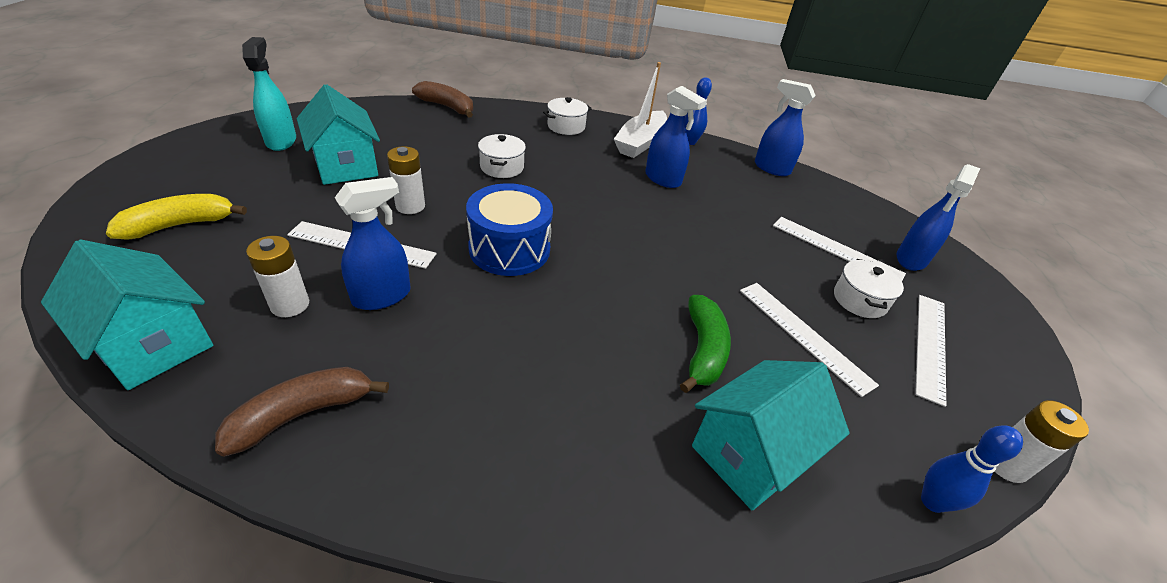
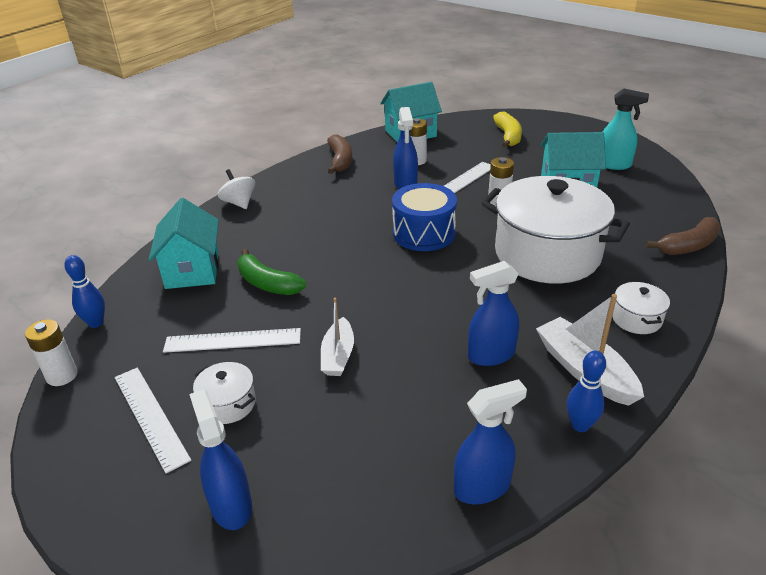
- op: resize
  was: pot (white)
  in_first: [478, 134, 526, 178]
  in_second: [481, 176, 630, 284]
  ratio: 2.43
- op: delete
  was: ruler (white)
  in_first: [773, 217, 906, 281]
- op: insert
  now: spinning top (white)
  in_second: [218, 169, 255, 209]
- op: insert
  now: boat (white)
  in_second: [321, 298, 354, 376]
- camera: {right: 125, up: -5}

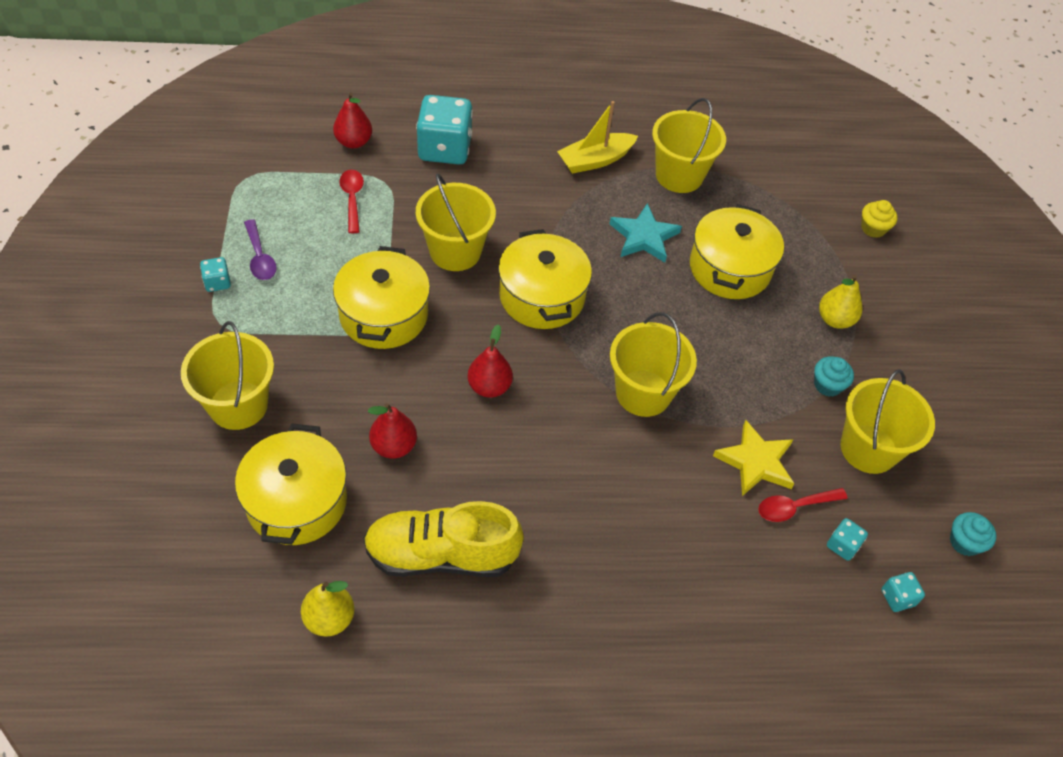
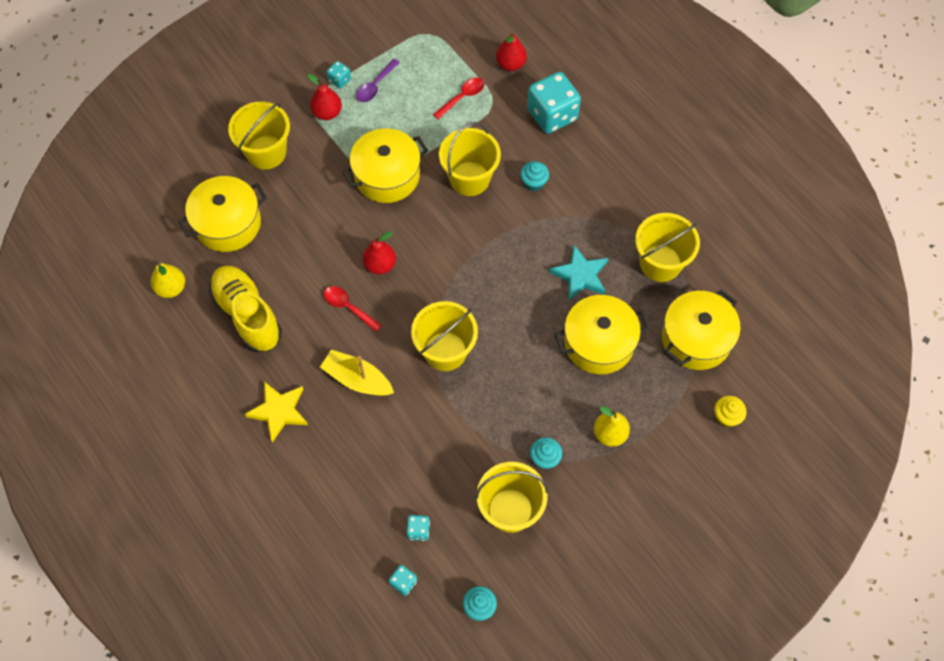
- op: move
  was: pear (red)
  in_first: [368, 403, 417, 458]
  in_second: [308, 74, 342, 120]
- op: move
  was: pot (yellow)
  in_first: [498, 229, 592, 329]
  in_second: [662, 290, 741, 370]
- op: move
  was: boat (yellow)
  in_first: [557, 101, 638, 174]
  in_second: [320, 350, 394, 396]
- op: move
  was: star (yellow)
  in_first: [713, 420, 794, 496]
  in_second: [245, 382, 308, 443]
- op: move
  was: spoon (red)
  in_first: [758, 488, 848, 522]
  in_second: [324, 286, 382, 332]
- op: insert
  now: cupcake (turquoise)
  in_second: [520, 161, 549, 191]
- camera: {right: 60, up: 10}

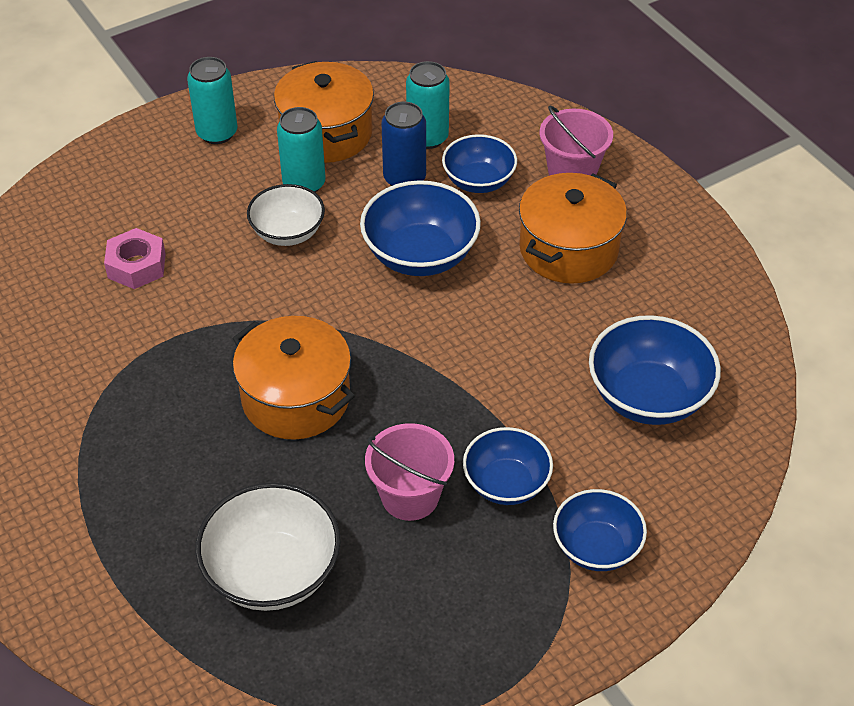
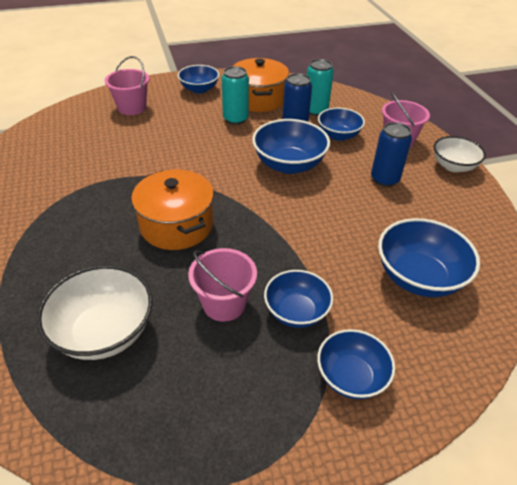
- op: delete
  was: nut (pink)
  in_first: [104, 228, 166, 289]
- op: replace
  was: can (turquoise)
  now: bowl (blue)
  in_first: [187, 57, 237, 144]
  in_second: [178, 65, 219, 94]
- op: move
  was: bowl (white)
  in_first: [247, 184, 325, 246]
  in_second: [434, 136, 486, 172]
- op: replace
  was: pot (orange)
  now: can (blue)
  in_first: [519, 173, 627, 284]
  in_second: [371, 122, 412, 187]
- op: insert
  now: bucket (pink)
  in_second: [105, 56, 149, 115]
- camera: {right: 15, up: -5}

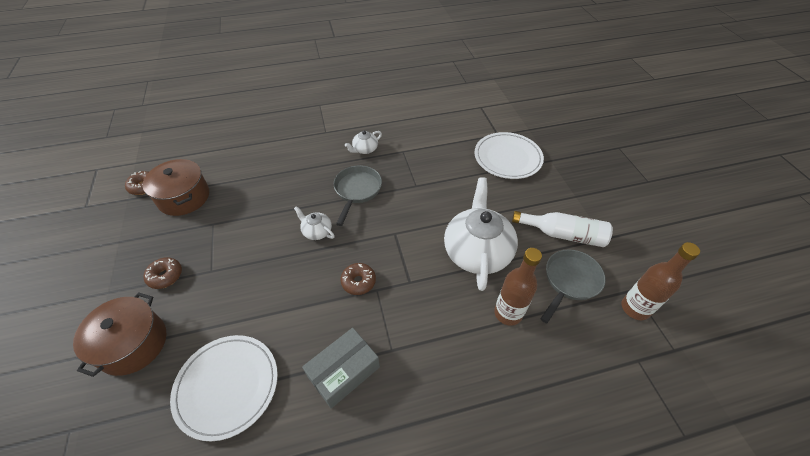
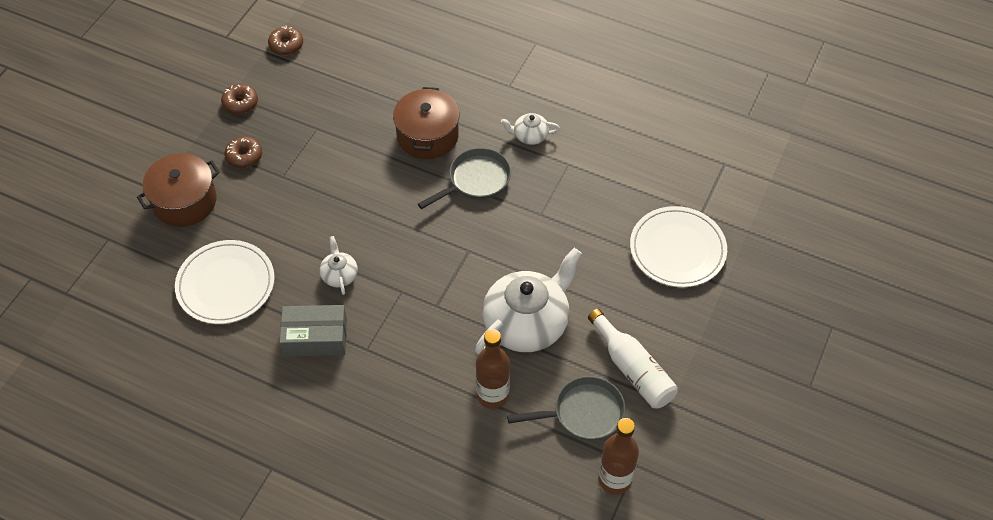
- op: move
  was: pot (brown)
  in_first: [142, 159, 209, 216]
  in_second: [393, 87, 459, 159]
- op: move
  was: teapot (white)
  in_first: [294, 206, 335, 240]
  in_second: [320, 236, 358, 295]
- op: move
  was: donut (brown)
  in_first: [340, 263, 376, 295]
  in_second: [221, 84, 258, 114]
- camera: {right: 40, up: 5}

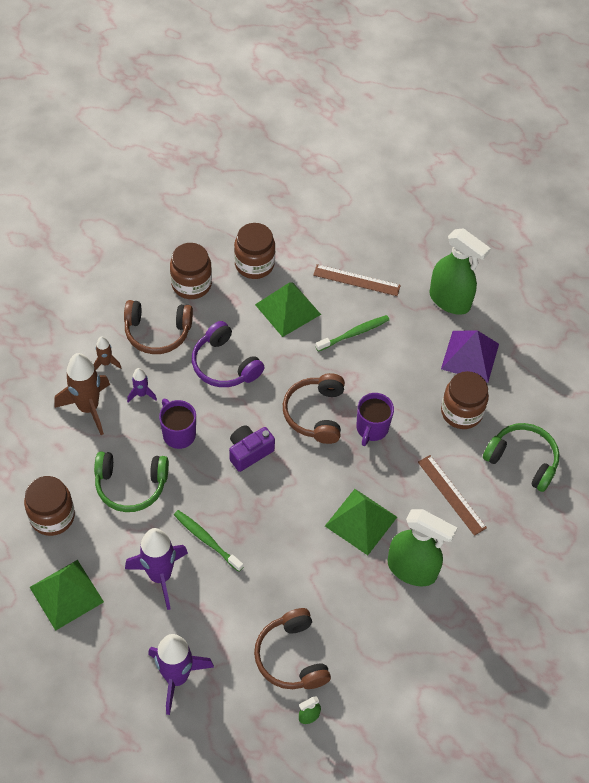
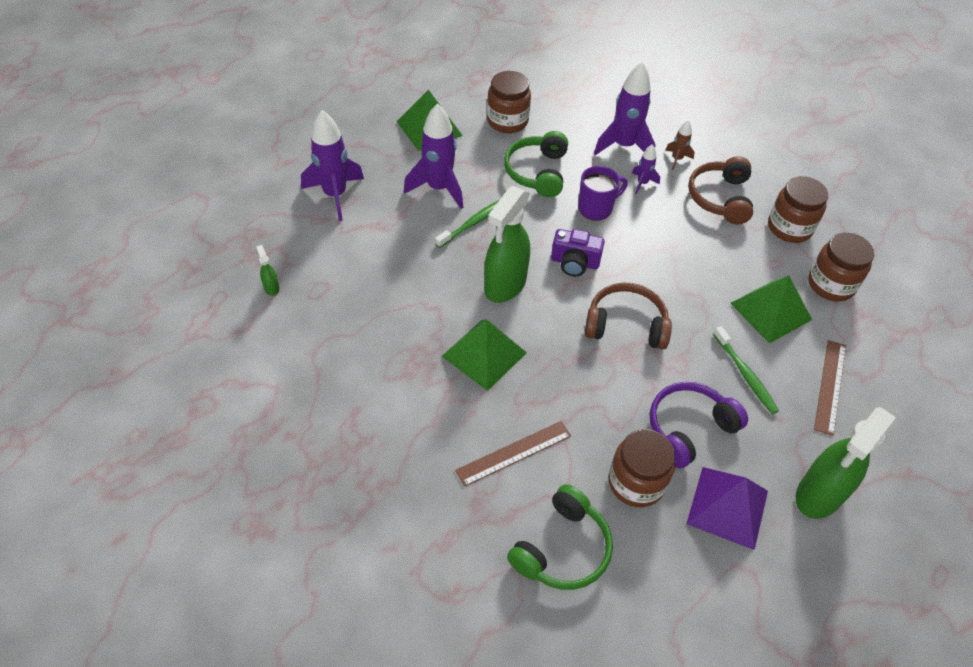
- op: recolor
  was: rocket (brown)
  now: rocket (purple)
  in_first: [54, 353, 110, 435]
  in_second: [594, 62, 655, 155]
- op: move
  was: headphones (purple)
  in_first: [192, 321, 265, 387]
  in_second: [650, 382, 748, 468]
- op: rotate
  was: camera (purple)
  in_first: [229, 425, 275, 472]
  in_second: [551, 229, 605, 277]
  clockwise: 135
- op: delete
  was: headphones (brown)
  in_first: [254, 608, 331, 689]
- op: delete
  was: mug (purple)
  in_first: [356, 393, 394, 446]
- op: move
  was: spray bottle (green)
  in_first: [388, 509, 457, 586]
  in_second: [484, 186, 530, 303]
- camera: {right: 95, up: -5}

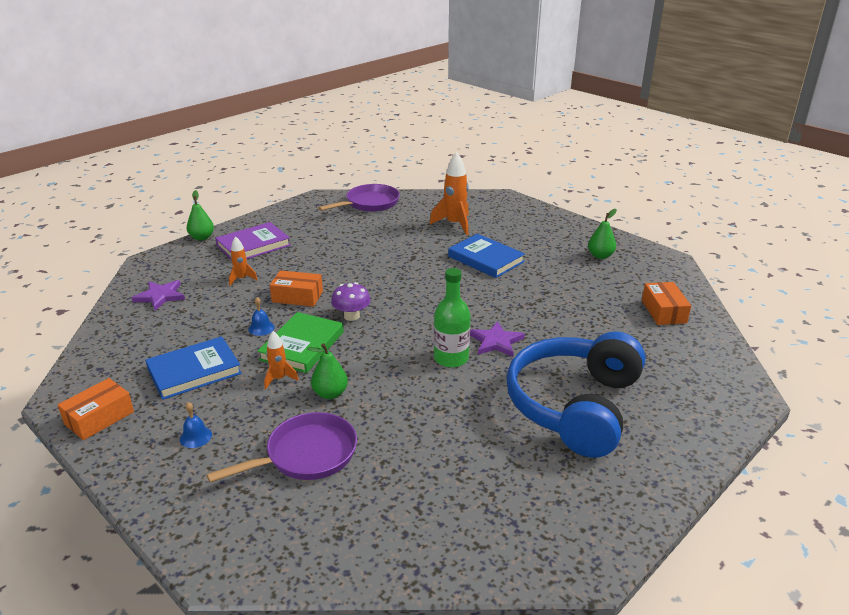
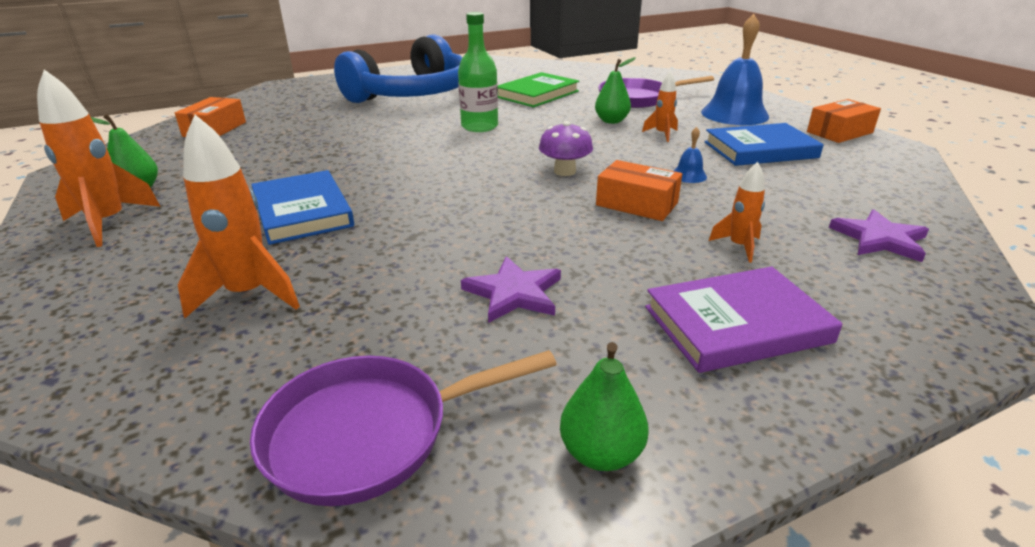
- op: resize
  was: bell (blue)
  in_first: [180, 402, 212, 448]
  in_second: [701, 14, 769, 125]
  ratio: 2.36
- op: move
  was: pear (green)
  in_first: [187, 190, 214, 241]
  in_second: [560, 342, 649, 471]
- op: move
  was: book (green)
  in_first: [258, 312, 344, 373]
  in_second: [498, 72, 579, 107]
- op: move
  was: star (purple)
  in_first: [470, 321, 525, 357]
  in_second: [461, 256, 561, 323]
- op: insert
  now: rocket (orange)
  in_second: [37, 70, 161, 247]
- camera: {right: -160, up: 0}

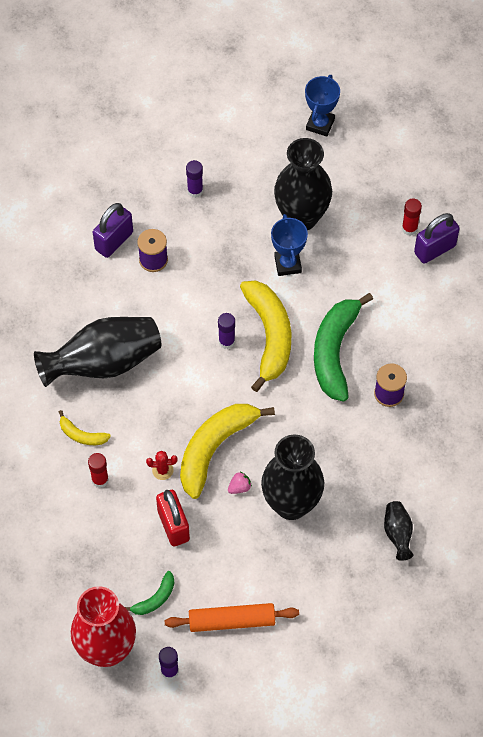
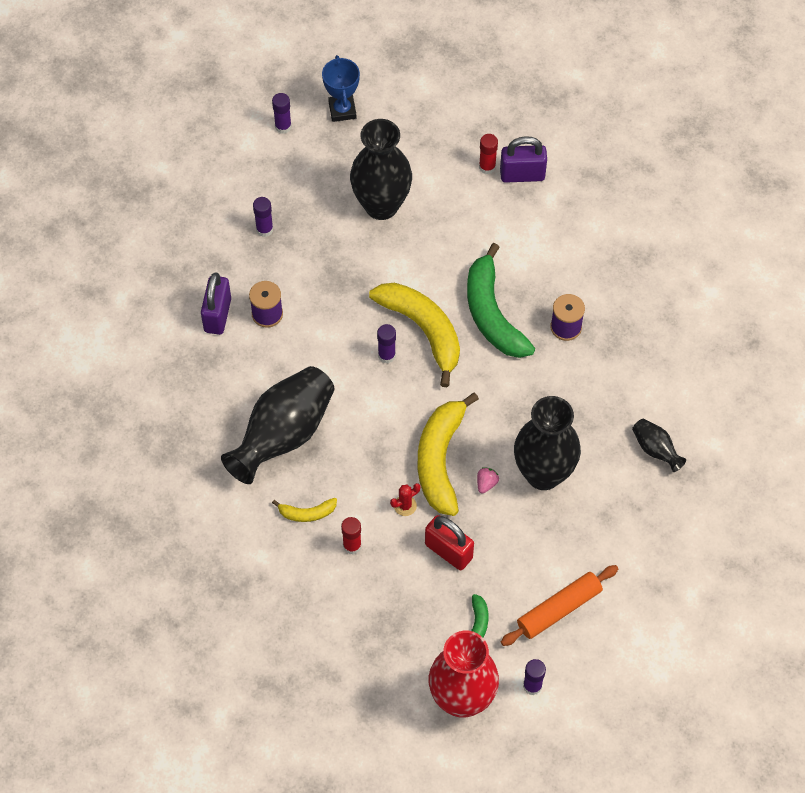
- op: delete
  was: trophy (blue)
  in_first: [271, 214, 308, 276]
- op: rotate
  was: padlock (purple)
  in_first: [414, 213, 460, 264]
  in_second: [500, 136, 547, 183]
  clockwise: 60
- op: insert
  now: glue stick (purple)
  in_second: [272, 93, 292, 134]
- camera: {right: -30, up: 0}

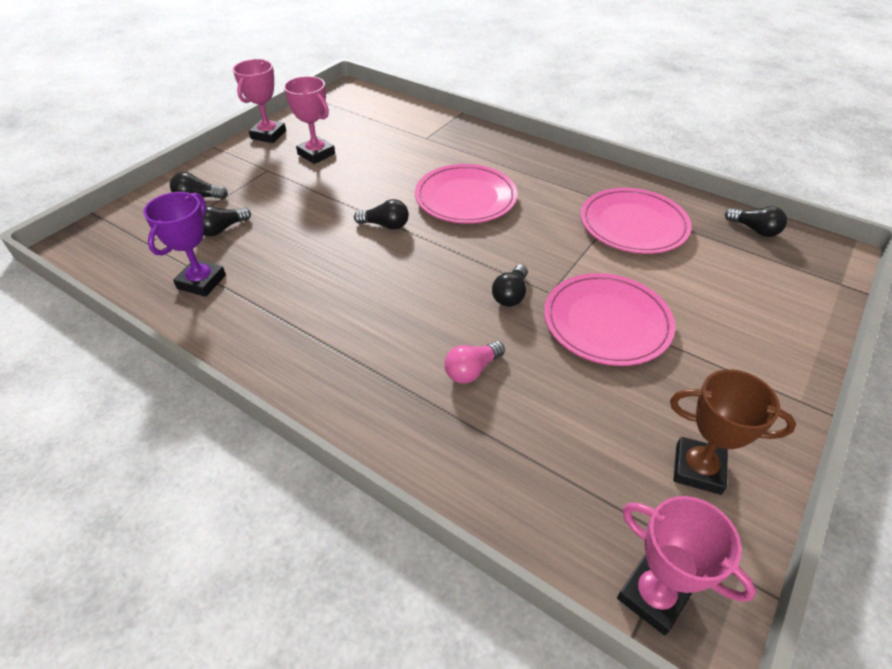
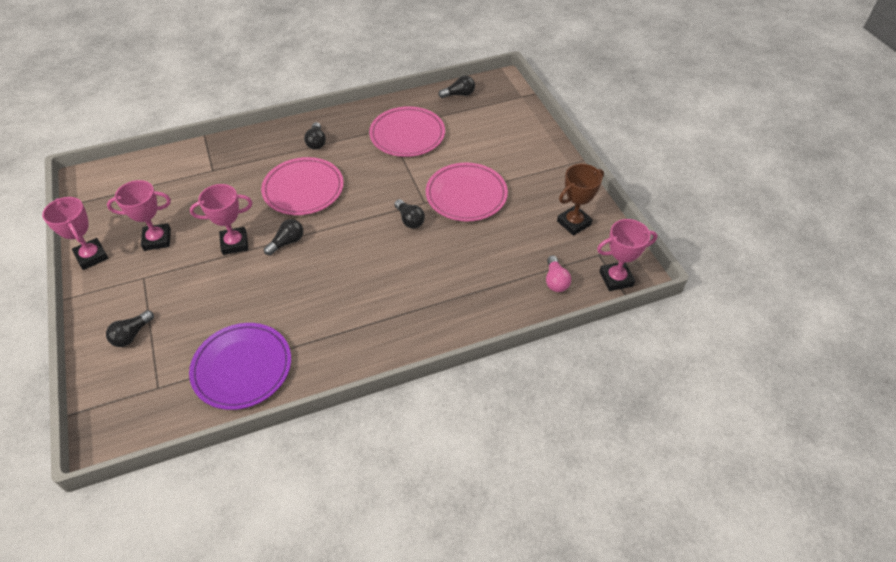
- op: replace
  was: trophy (purple)
  now: plate (purple)
  in_first: [143, 192, 226, 297]
  in_second: [189, 323, 291, 410]
- op: move
  was: light bulb (black)
  in_first: [204, 206, 251, 237]
  in_second: [304, 122, 326, 150]
- op: move
  was: light bulb (pink)
  in_first: [445, 341, 505, 384]
  in_second: [546, 255, 571, 292]
- op: insert
  now: trophy (pink)
  in_second: [190, 184, 253, 255]
- camera: {right: -55, up: 5}

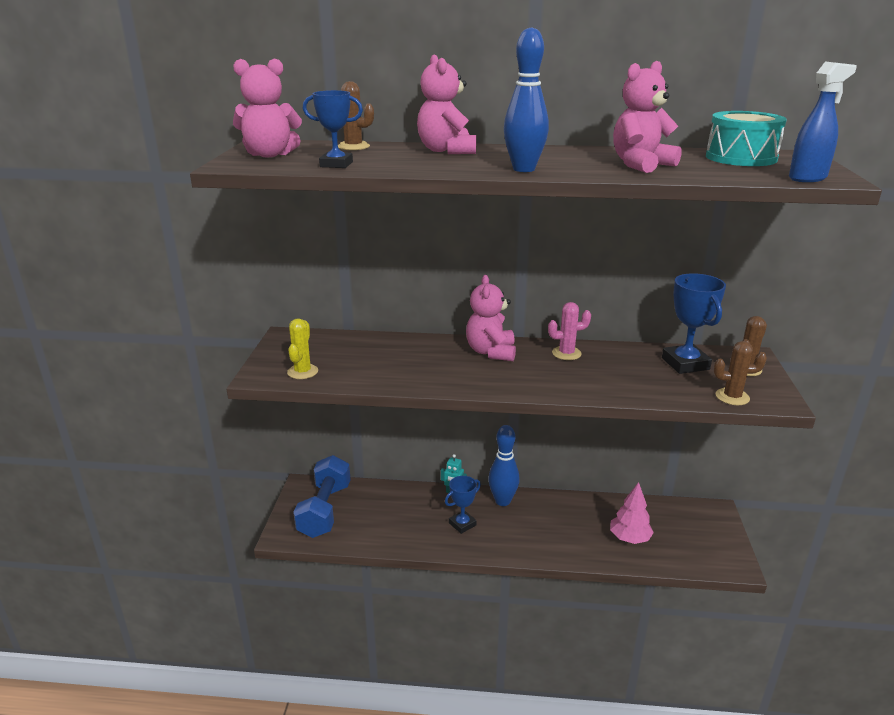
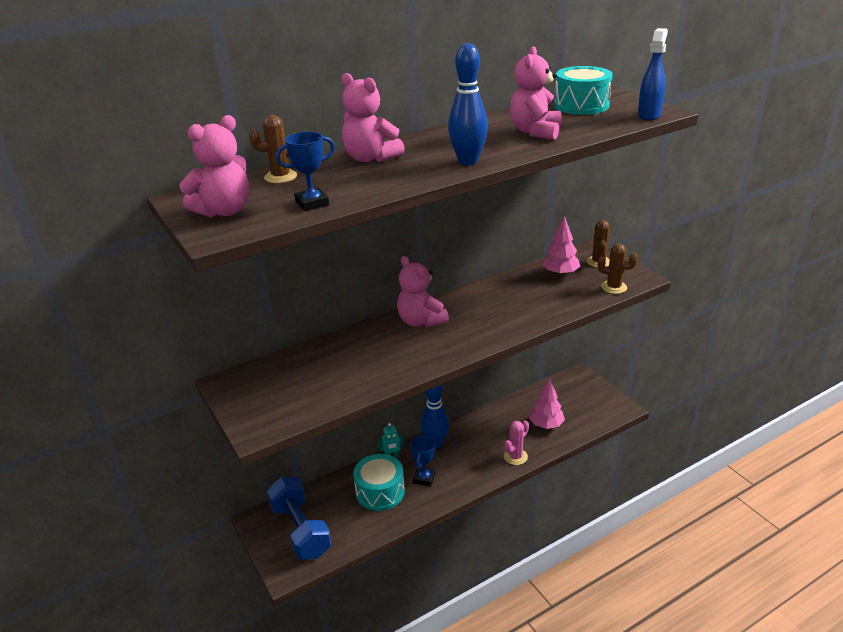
- op: delete
  was: cactus (yellow)
  in_first: [287, 318, 318, 379]
- op: move
  was: cactus (pink)
  in_first: [548, 302, 591, 360]
  in_second: [504, 421, 529, 465]
- op: replace
  was: trophy (blue)
  now: tree (pink)
  in_first: [662, 273, 726, 374]
  in_second: [541, 216, 581, 276]
- op: rotate
  was: cactus (brown)
  in_first: [714, 341, 767, 405]
  in_second: [597, 244, 638, 294]
  clockwise: 45
- op: insert
  now: drum (turquoise)
  in_second: [353, 454, 405, 511]
- camera: {right: -35, up: 5}

